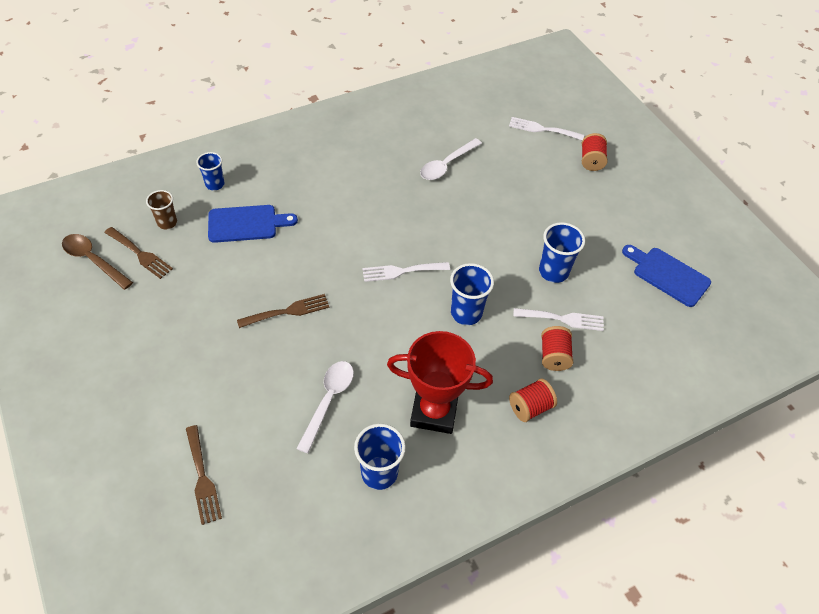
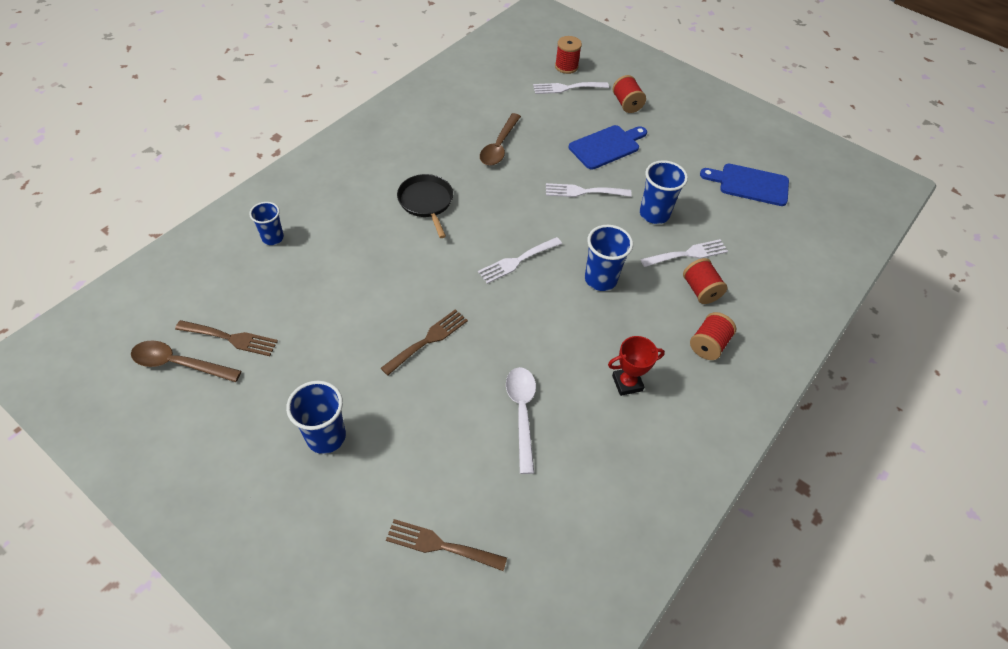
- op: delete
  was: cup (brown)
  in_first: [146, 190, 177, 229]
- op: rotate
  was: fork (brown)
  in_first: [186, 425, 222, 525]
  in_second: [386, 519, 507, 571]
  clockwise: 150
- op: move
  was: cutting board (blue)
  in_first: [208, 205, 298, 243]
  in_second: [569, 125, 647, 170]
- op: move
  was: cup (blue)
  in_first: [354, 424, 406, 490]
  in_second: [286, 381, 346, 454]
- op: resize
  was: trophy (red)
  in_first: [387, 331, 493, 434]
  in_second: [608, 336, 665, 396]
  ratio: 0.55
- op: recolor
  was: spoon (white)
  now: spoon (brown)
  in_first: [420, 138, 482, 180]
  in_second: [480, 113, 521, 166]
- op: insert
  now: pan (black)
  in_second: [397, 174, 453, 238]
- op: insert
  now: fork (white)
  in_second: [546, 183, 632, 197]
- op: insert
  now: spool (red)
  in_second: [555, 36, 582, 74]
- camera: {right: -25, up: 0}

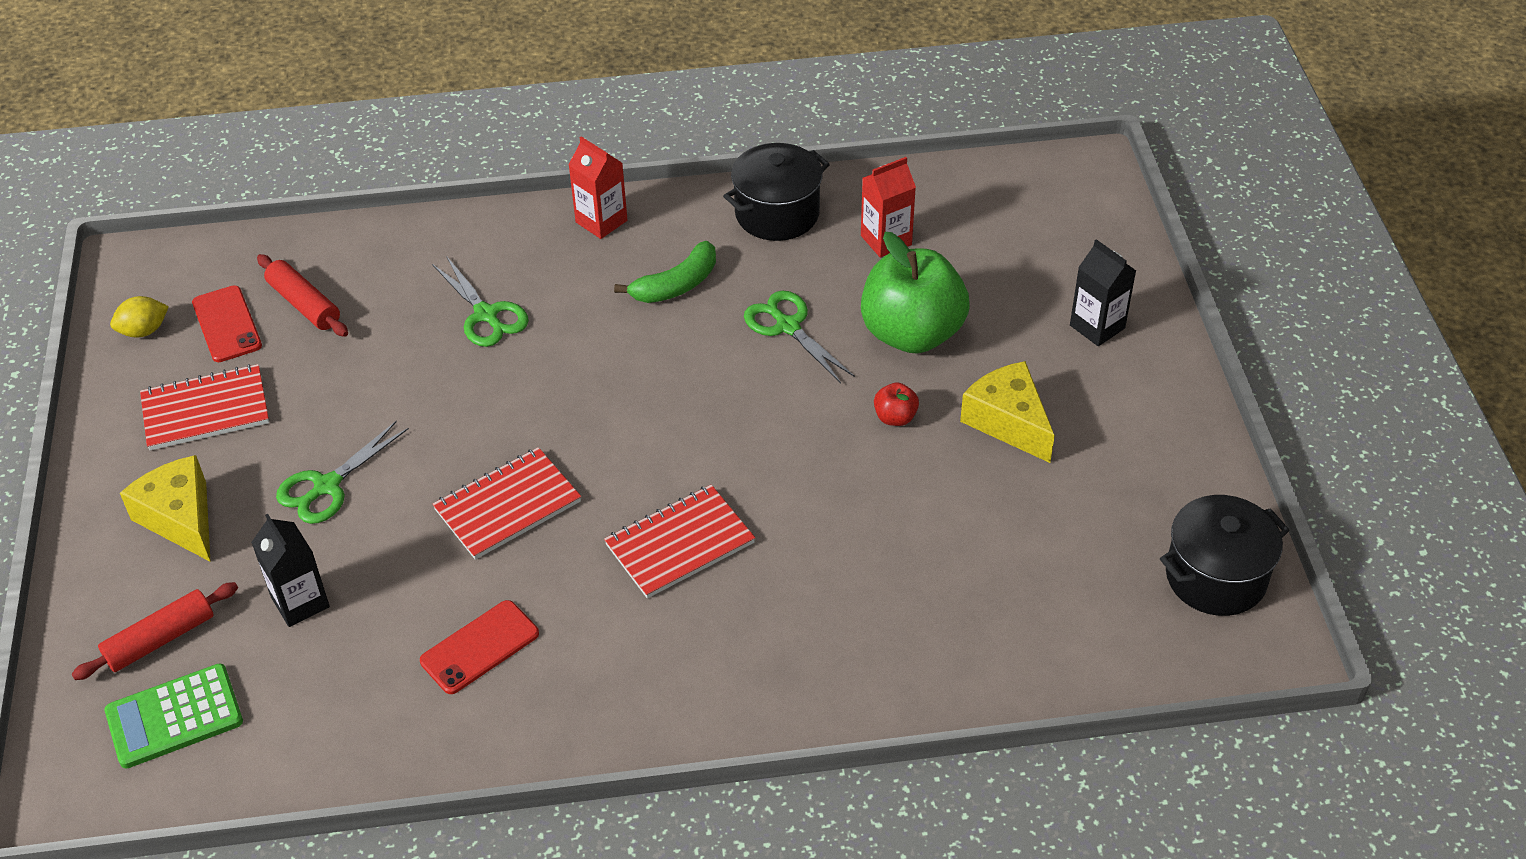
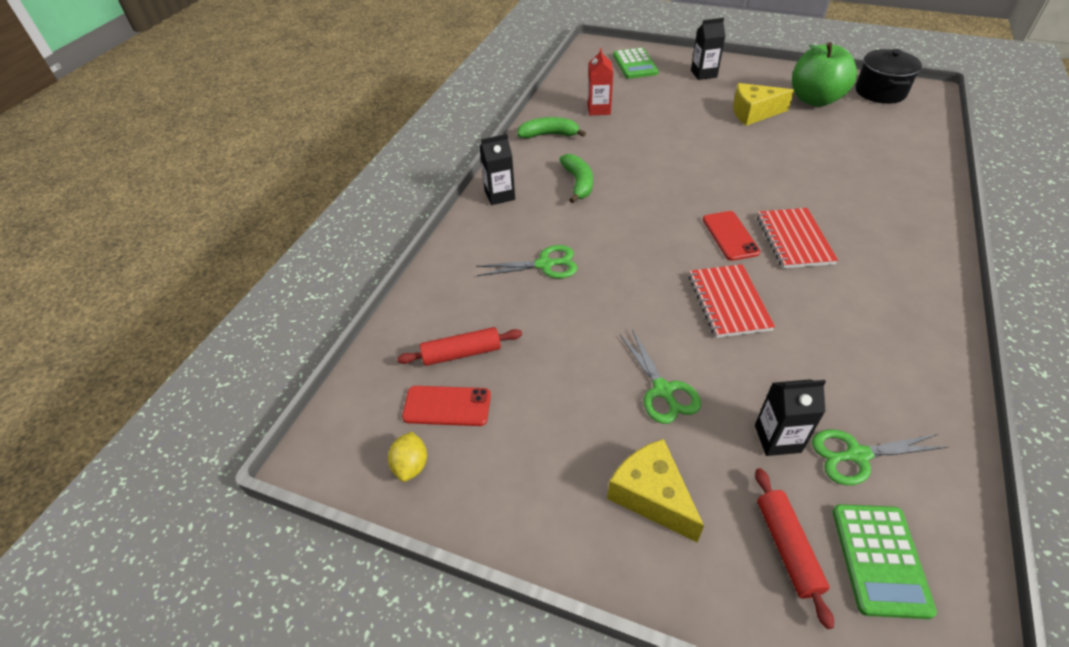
- op: rotate
  was: cheese (yellow)
  in_first: [120, 455, 211, 562]
  in_second: [607, 439, 704, 542]
  clockwise: 60
- op: delete
  was: notebook (red)
  in_first: [140, 364, 269, 450]
- op: move
  was: phone (red)
  in_first: [420, 600, 539, 694]
  in_second: [703, 211, 760, 261]
- op: recolor
  was: carton (red)
  now: carton (black)
  in_first: [568, 136, 627, 239]
  in_second: [479, 134, 515, 205]
- op: replace
  was: pot (black)
  now: banana (green)
  in_first: [723, 143, 830, 241]
  in_second: [517, 117, 586, 138]
- op: move
  was: scissors (green)
  in_first: [744, 291, 855, 383]
  in_second: [812, 429, 948, 485]
- op: move
  was: apple (green)
  in_first: [861, 232, 970, 354]
  in_second: [792, 42, 857, 107]
- op: delete
  was: apple (red)
  in_first: [874, 382, 919, 426]
- op: insert
  now: calculator (green)
  in_second: [613, 48, 659, 79]
- camera: {right: -60, up: 0}

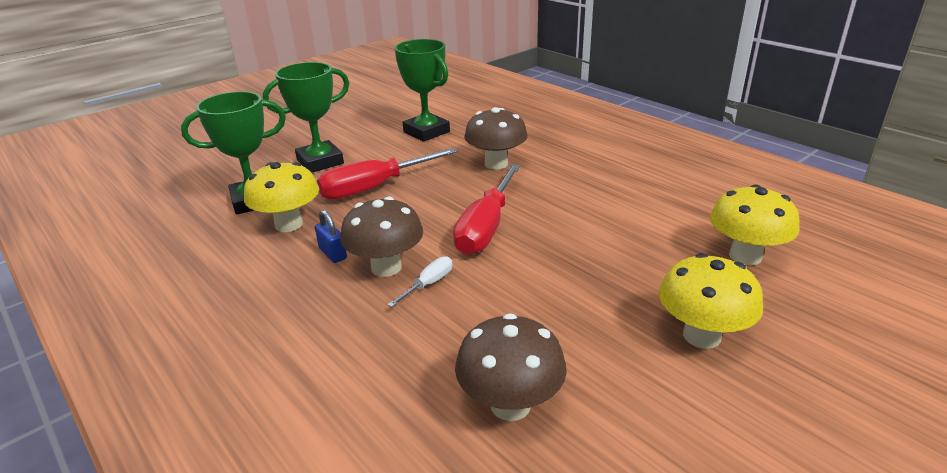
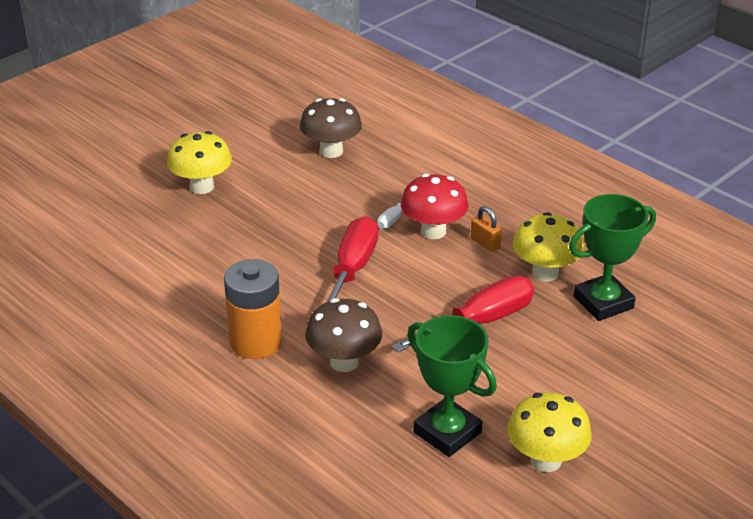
- op: delete
  was: trophy (green)
  in_first: [263, 62, 349, 173]
- op: recolor
  was: padlock (blue)
  now: padlock (orange)
  in_first: [315, 210, 347, 263]
  in_second: [471, 206, 502, 252]
- op: recolor
  was: mushroom (brown)
  now: mushroom (red)
  in_first: [340, 197, 423, 277]
  in_second: [401, 174, 469, 239]
- op: move
  was: mushroom (yellow)
  in_first: [710, 184, 800, 265]
  in_second: [507, 392, 592, 472]
- op: insert
  now: battery (orange)
  in_second: [224, 259, 282, 359]
- camera: {right: 175, up: 5}

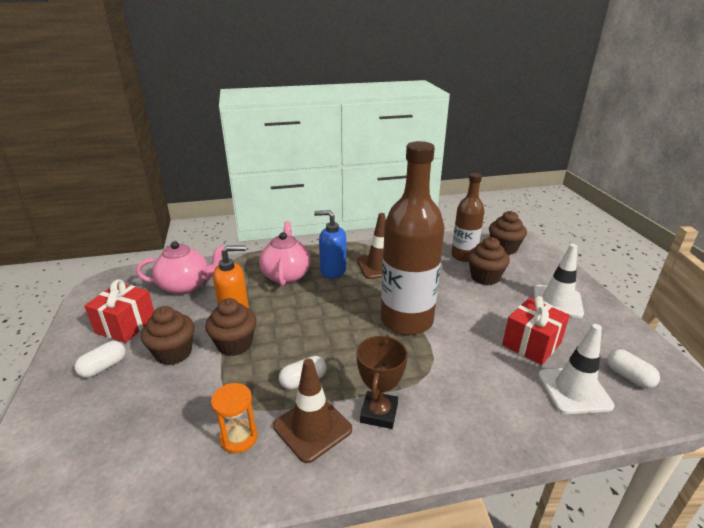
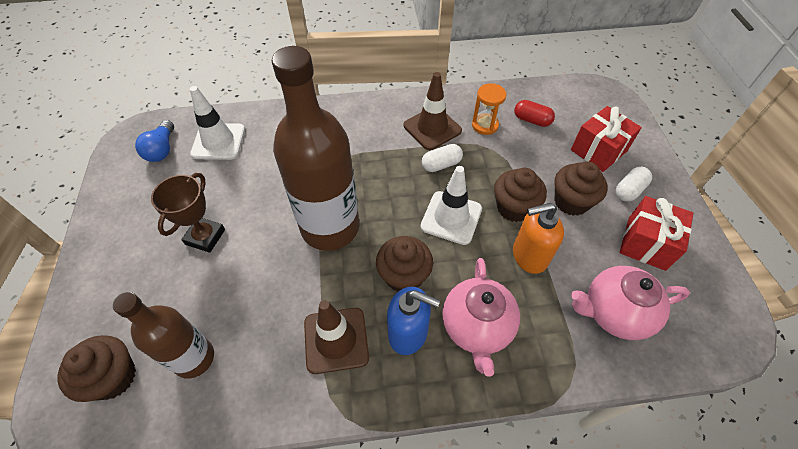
- op: move
  was: trophy (brown)
  in_first: [356, 335, 408, 429]
  in_second: [151, 173, 225, 253]
- op: move
  was: cupcake (brown)
  in_first: [468, 237, 510, 285]
  in_second: [376, 236, 433, 292]
- op: move
  was: gift (red)
  in_first: [502, 296, 570, 365]
  in_second: [571, 106, 642, 172]
- op: move
  was: traffic cone (white)
  in_first: [534, 244, 584, 318]
  in_second: [420, 166, 482, 245]
- op: replace
  was: capsule (white)
  now: light bulb (blue)
  in_first: [607, 349, 660, 389]
  in_second: [135, 120, 174, 162]
- op: insert
  now: capsule (red)
  in_second: [514, 100, 555, 127]
- camera: {right: -175, up: 25}

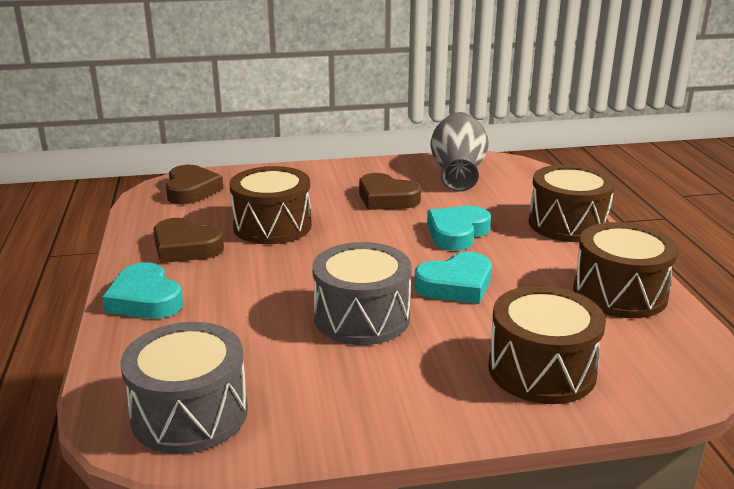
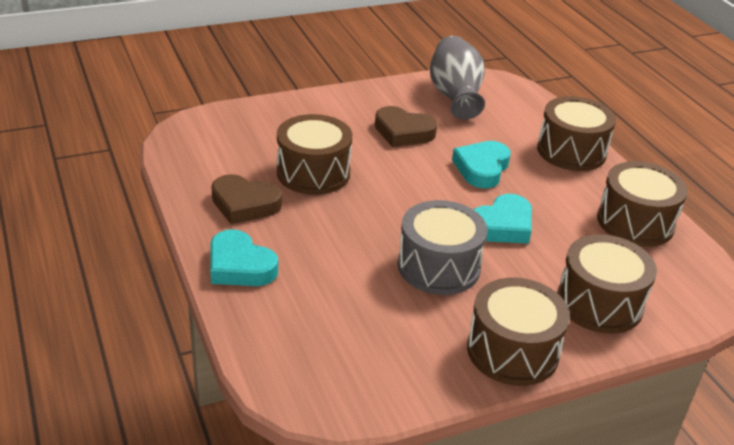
- op: delete
  was: drum (grey)
  in_first: [120, 322, 248, 454]
- op: delete
  was: heart (brown)
  in_first: [166, 165, 224, 204]
- op: insert
  now: drum (brown)
  in_second: [467, 278, 570, 386]
- camera: {right: -15, up: 10}

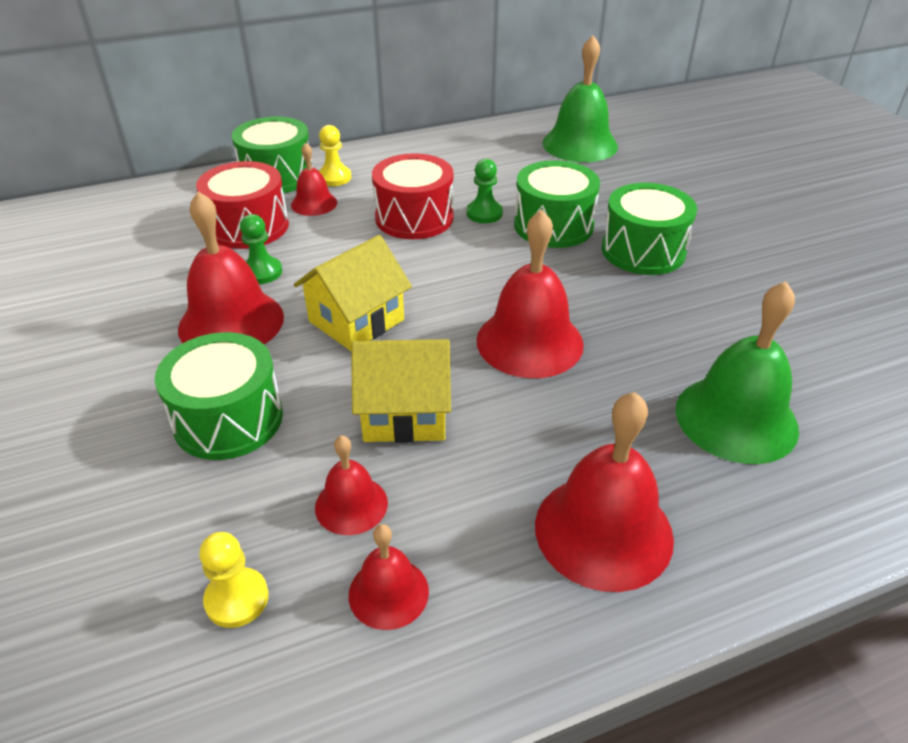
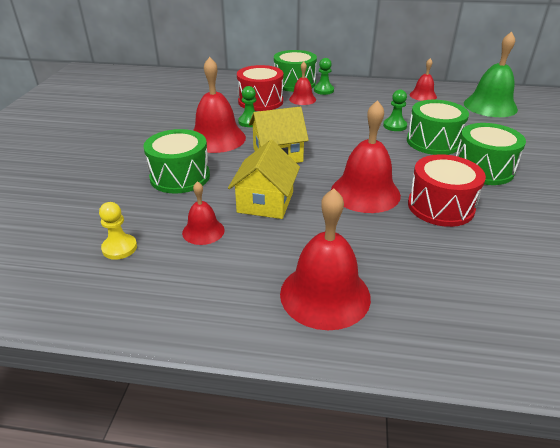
- op: recolor
  was: pawn (yellow)
  now: pawn (green)
  in_first: [319, 125, 351, 186]
  in_second: [314, 58, 334, 95]
- op: move
  was: bell (red)
  in_first: [349, 524, 429, 630]
  in_second: [410, 58, 437, 101]
- op: rotate
  was: house (yellow)
  in_first: [351, 339, 451, 443]
  in_second: [228, 140, 300, 219]
  clockwise: 75
- op: move
  was: drum (red)
  in_first: [372, 153, 453, 239]
  in_second: [408, 154, 486, 227]
- op: delete
  was: bell (green)
  in_first: [675, 281, 799, 464]
- camera: {right: 30, up: -5}

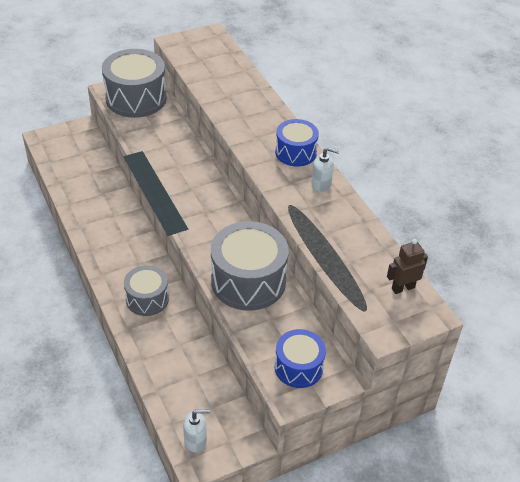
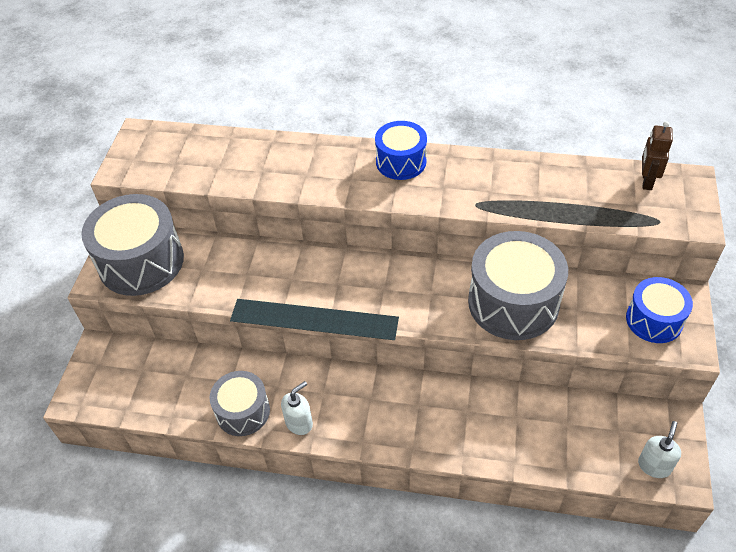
- op: move
  was: drum (grey)
  in_first: [124, 265, 169, 316]
  in_second: [209, 371, 270, 436]
- op: move
  was: soap dispenser (white)
  in_first: [311, 147, 339, 193]
  in_second: [281, 381, 313, 435]
- camera: {right: -50, up: 5}

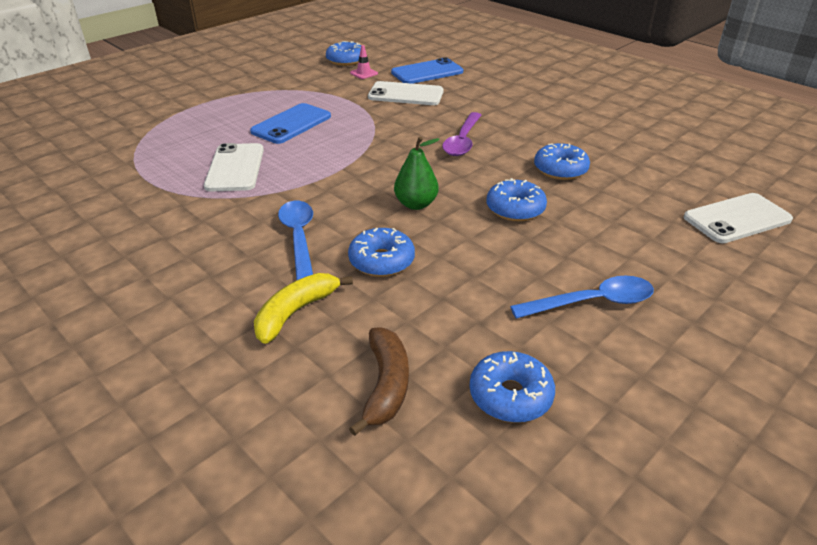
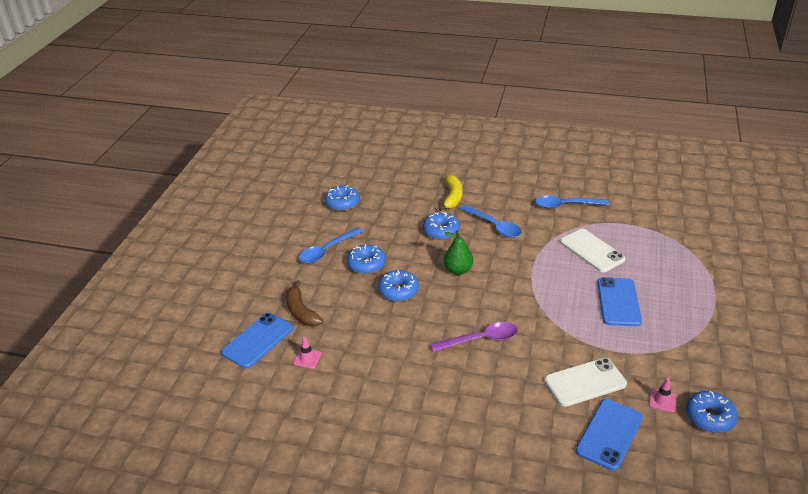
- op: move
  was: banana (brown)
  in_first: [349, 327, 409, 436]
  in_second: [286, 280, 323, 326]
- op: rotate
  was: spoon (purple)
  in_first: [442, 112, 481, 156]
  in_second: [430, 322, 518, 352]
  clockwise: 90
- op: move
  was: donut (blue)
  in_first: [534, 143, 590, 180]
  in_second: [347, 244, 386, 274]
- op: recolor
  was: phone (white)
  now: phone (blue)
  in_first: [684, 193, 793, 243]
  in_second: [221, 313, 293, 369]
- op: insert
  now: traffic cone (pink)
  in_second: [293, 336, 322, 369]
- op: insert
  now: spoon (blue)
  in_second: [535, 195, 609, 208]
- camera: {right: 150, up: 0}

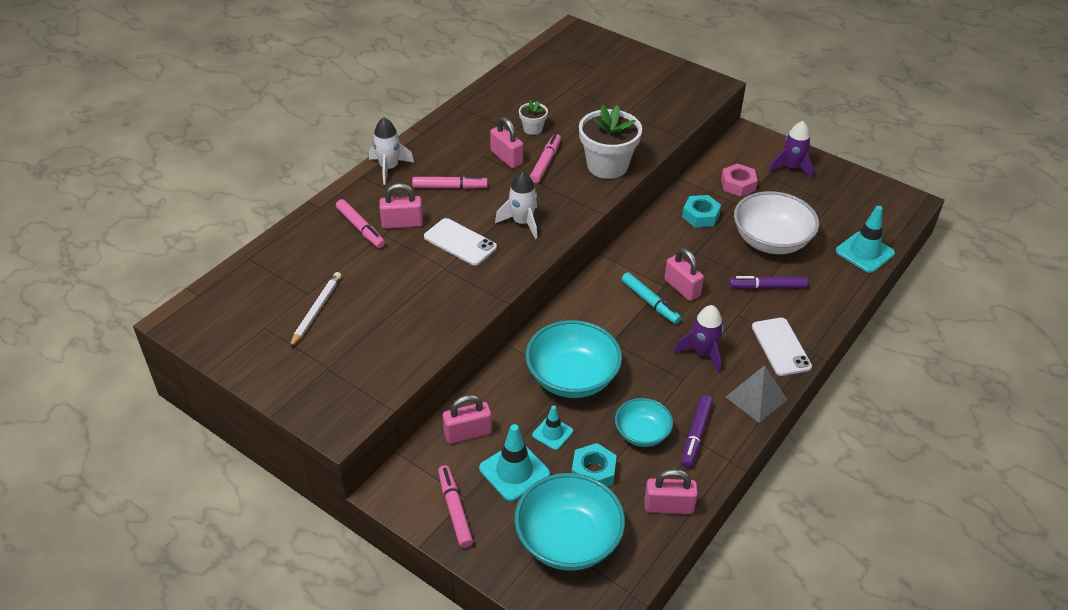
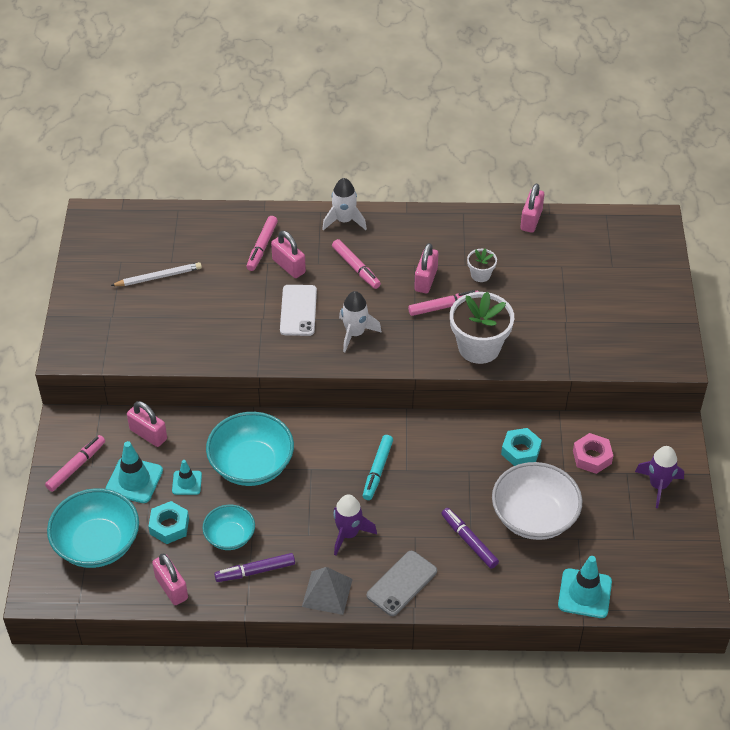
- op: move
  was: padlock (pink)
  in_first: [664, 248, 704, 301]
  in_second: [520, 184, 544, 233]
- op: recolor
  was: phone (white)
  now: phone (grey)
  in_first: [752, 318, 812, 376]
  in_second: [367, 551, 437, 616]
- camera: {right: 55, up: 5}

